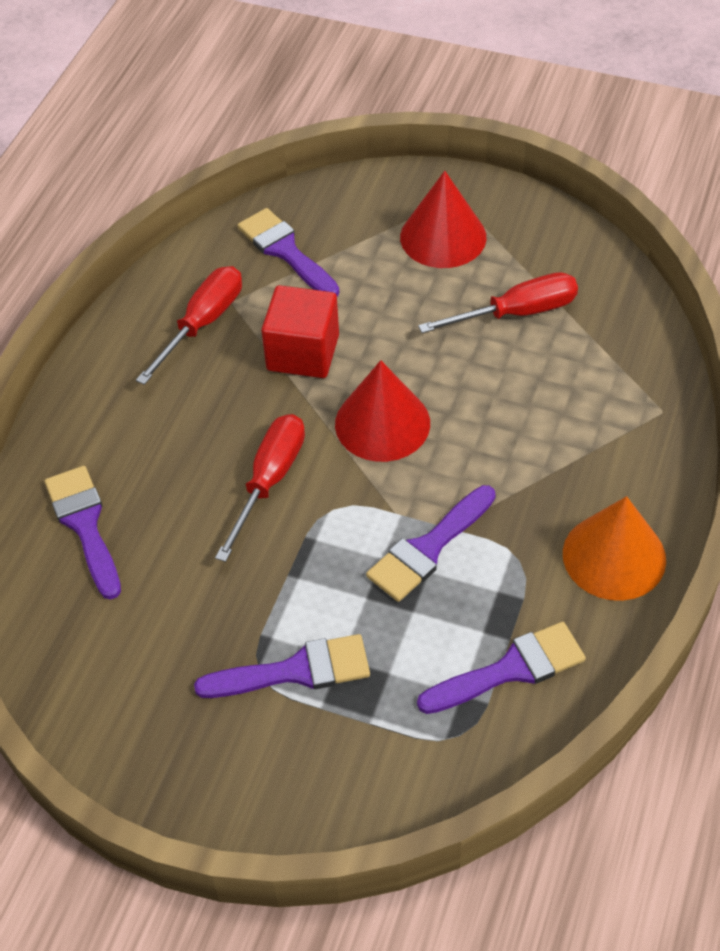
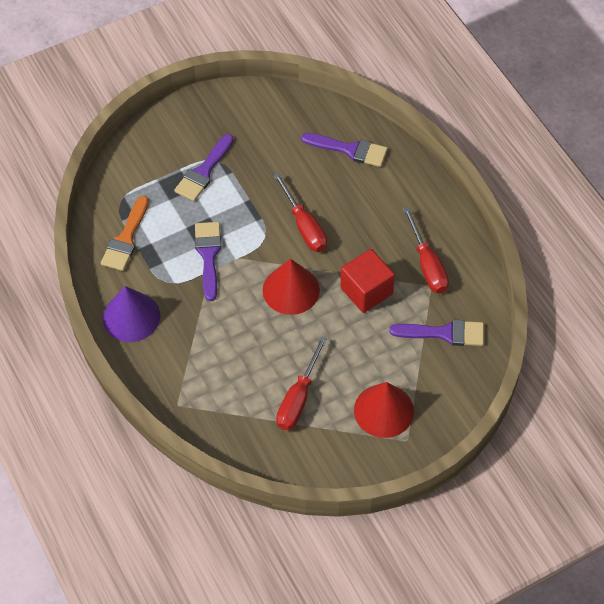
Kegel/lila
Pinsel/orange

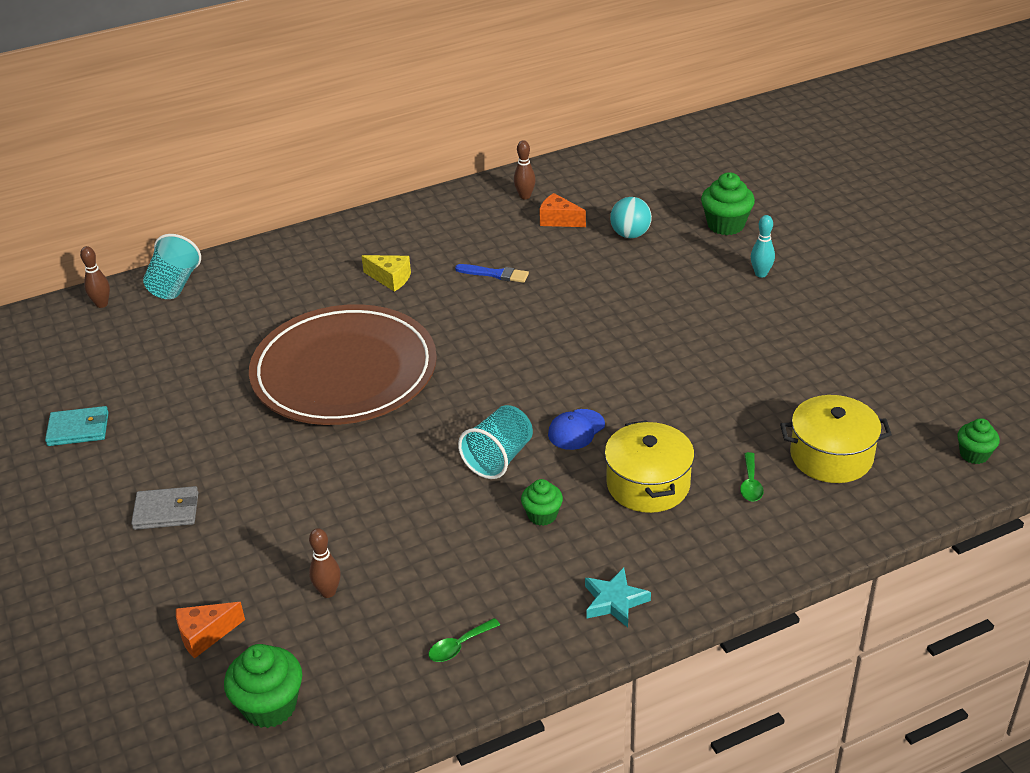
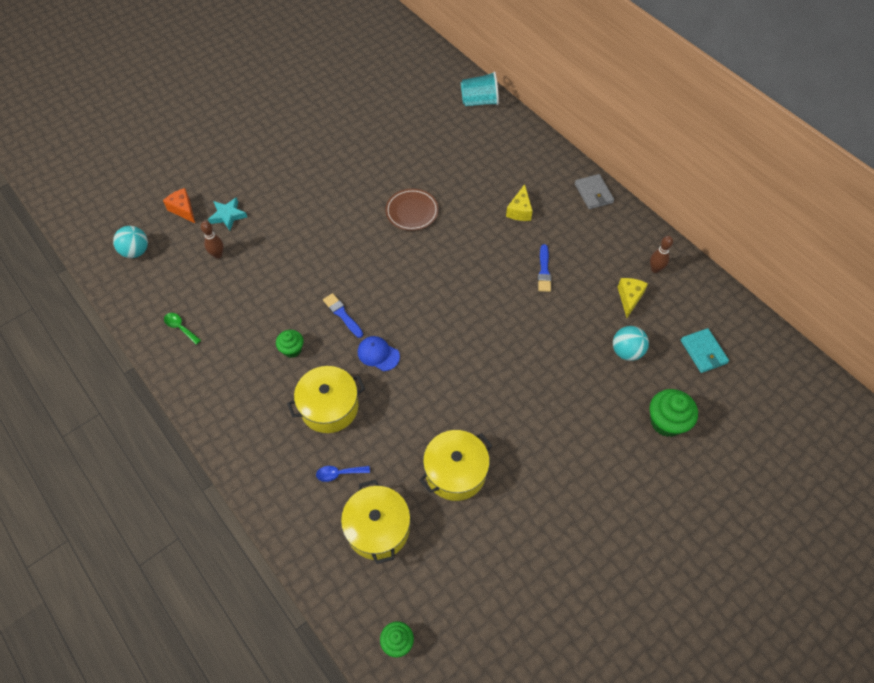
Käse/gelb (no. 2 from left)
Bowlingkegel/türkis
Bowlingkegel/braun (no. 1 from left in the first image)
Teller/braun
Pinsel/blau (no. 1 from left)
Geldbörse/türkis
Löffel/blau
Geldbörse/grau
Stern/türkis
Ball/türkis (no. 1 from left)
Kochtopf/gelb (no. 3 from left)

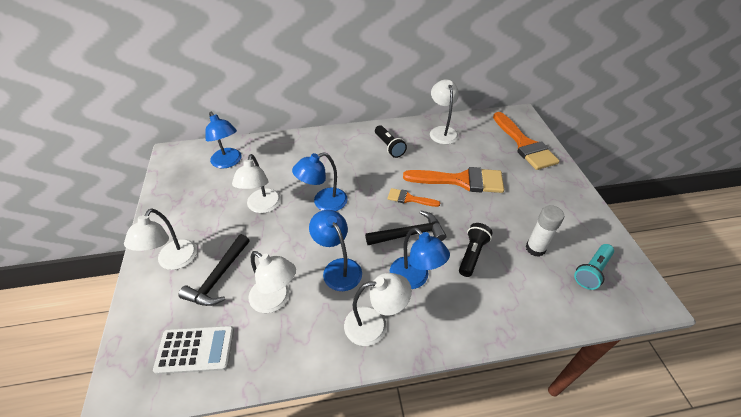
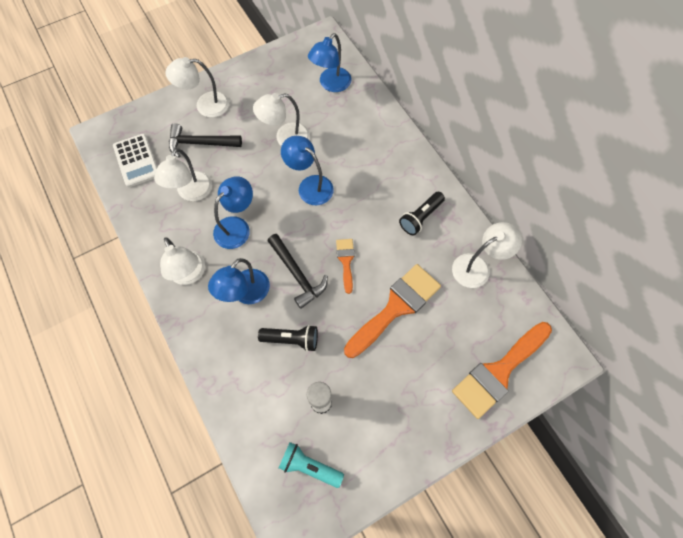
Pinsel/orange (no. 2 from left)

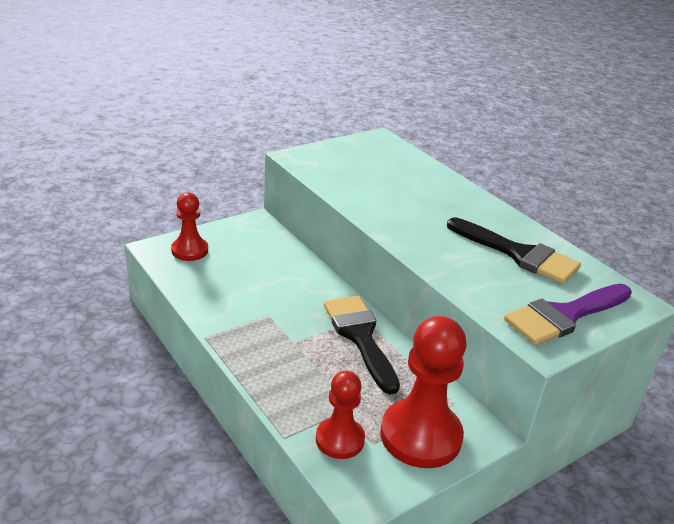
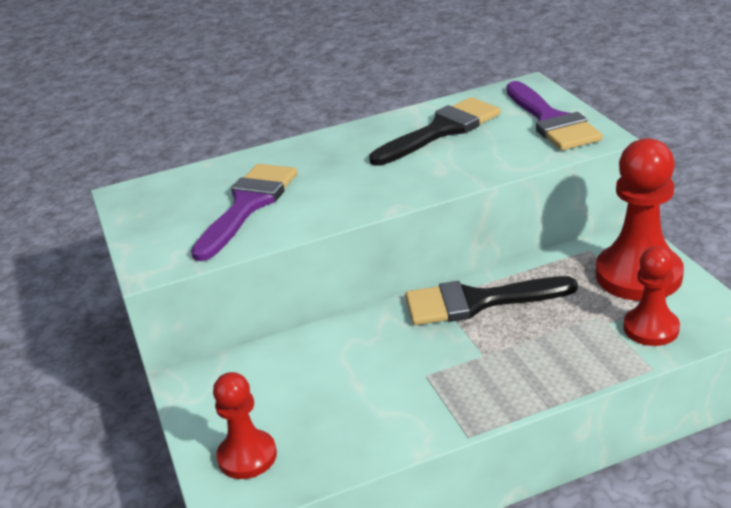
Pinsel/lila (no. 1 from left)

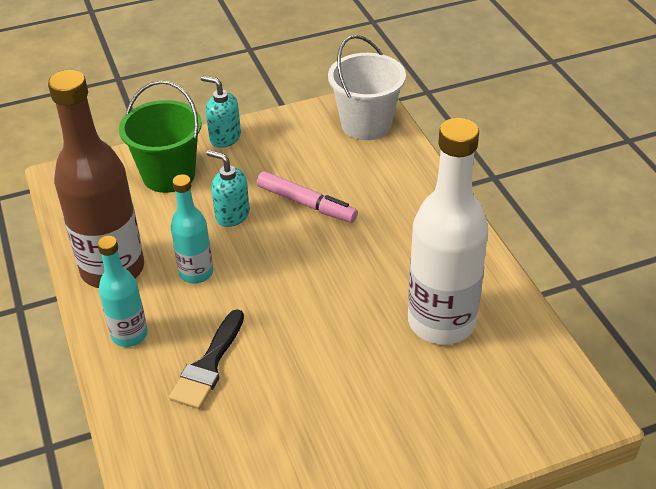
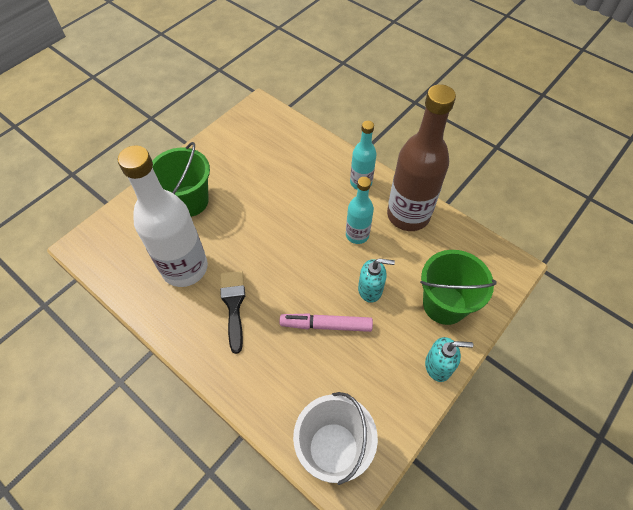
Pinsel/schwarz
Eimer/grün (no. 1 from left)

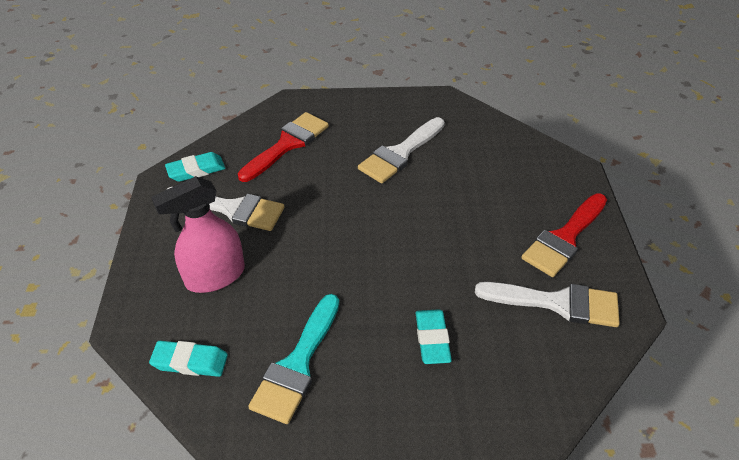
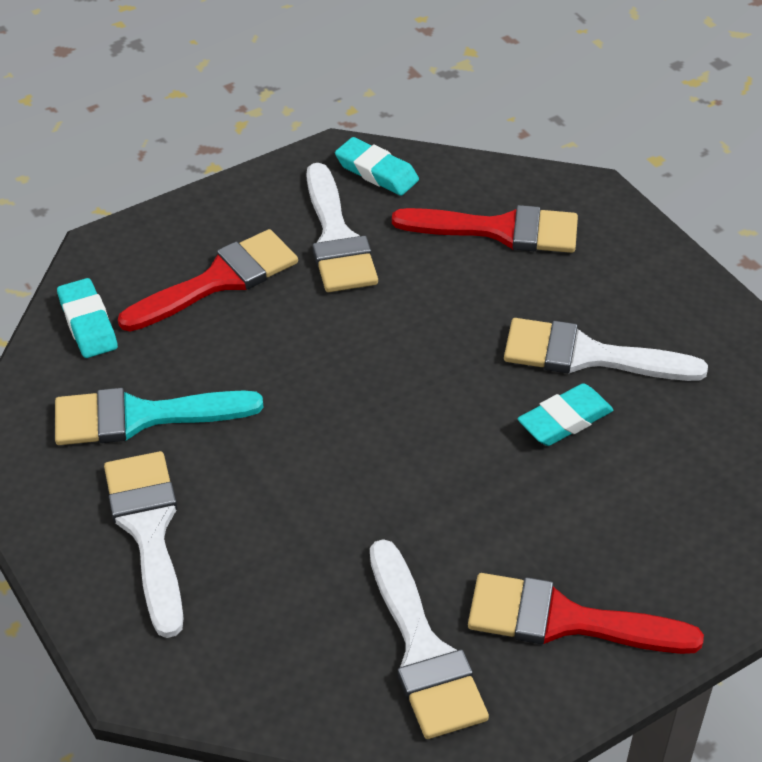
Pinsel/rot (no. 1 from left)
Radiergummi/türkis (no. 3 from left)
Pinsel/weiß (no. 1 from left)

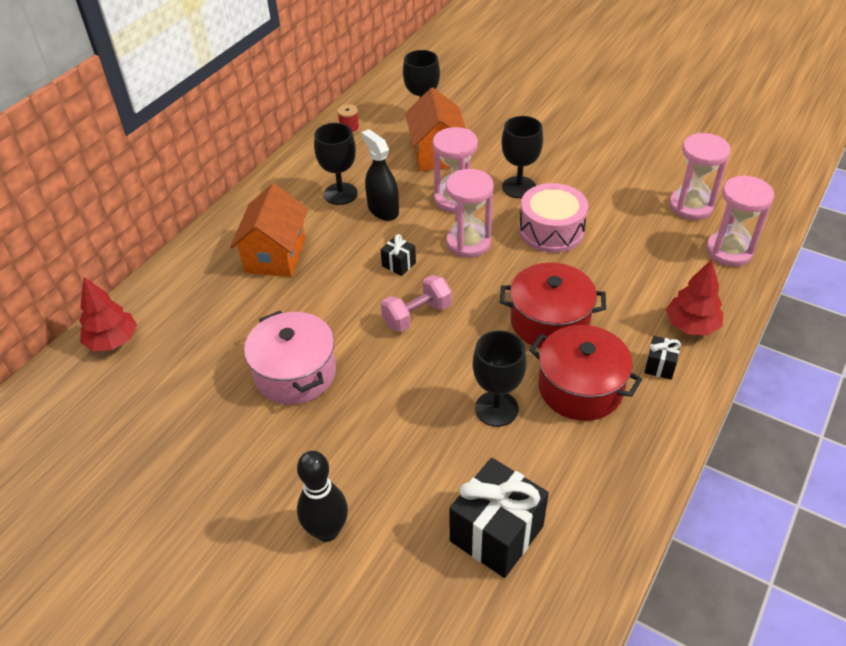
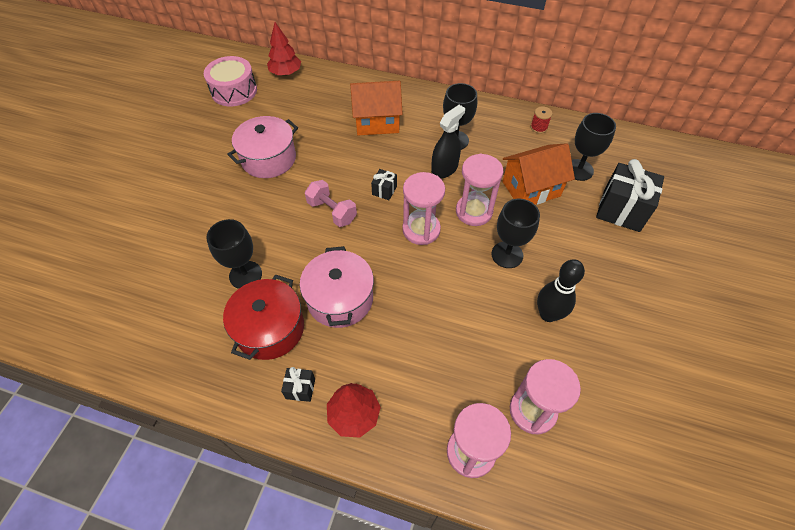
Trommel/rosa
Kochtopf/rosa (no. 2 from left)
Bowlingkegel/schwarz
Geschenk/schwarz (no. 3 from left)

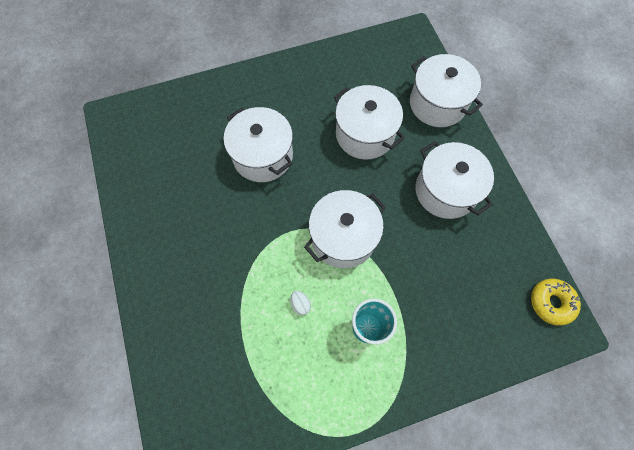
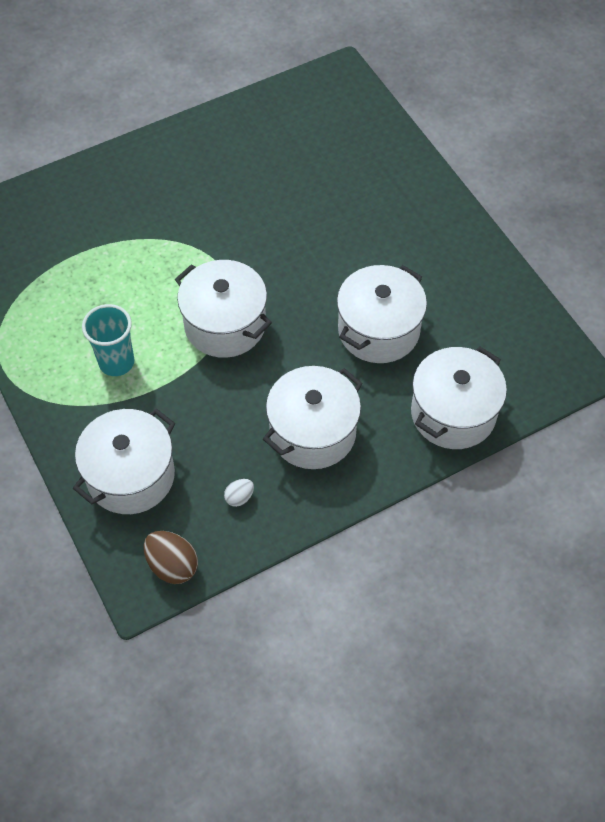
Kochtopf/weiß (no. 1 from left)
Ei/braun
Ei/weiß

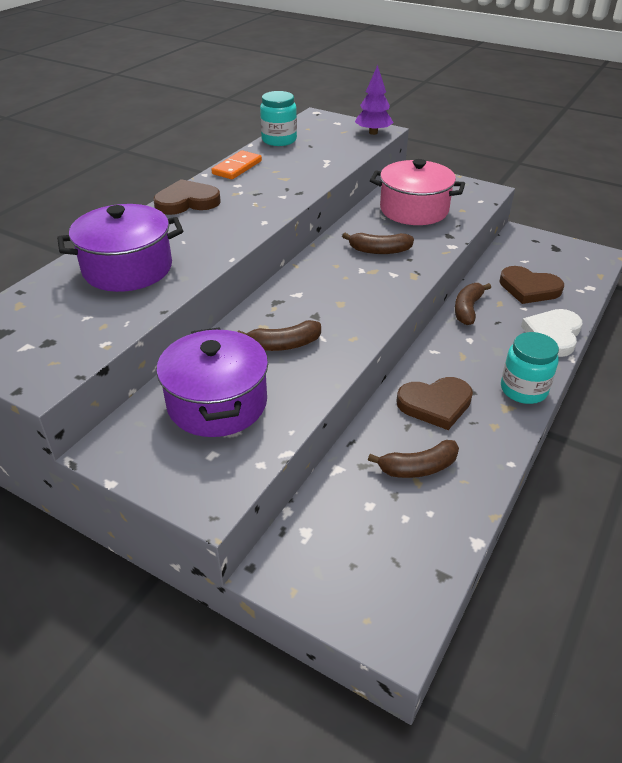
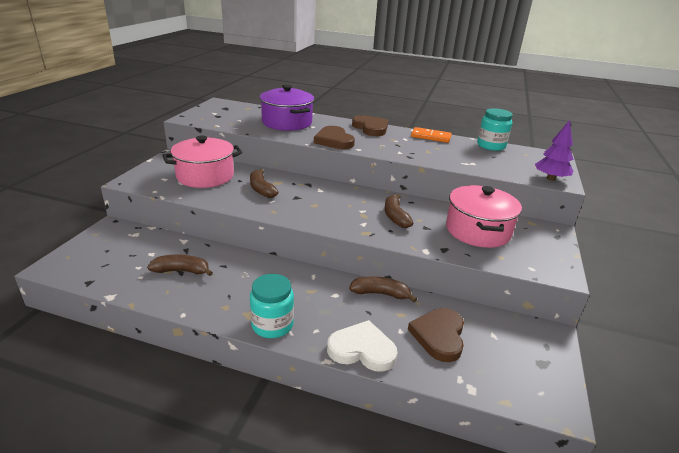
Kochtopf/rosa (no. 1 from left)
Herz/braun (no. 1 from left)
Banane/braun (no. 1 from left)

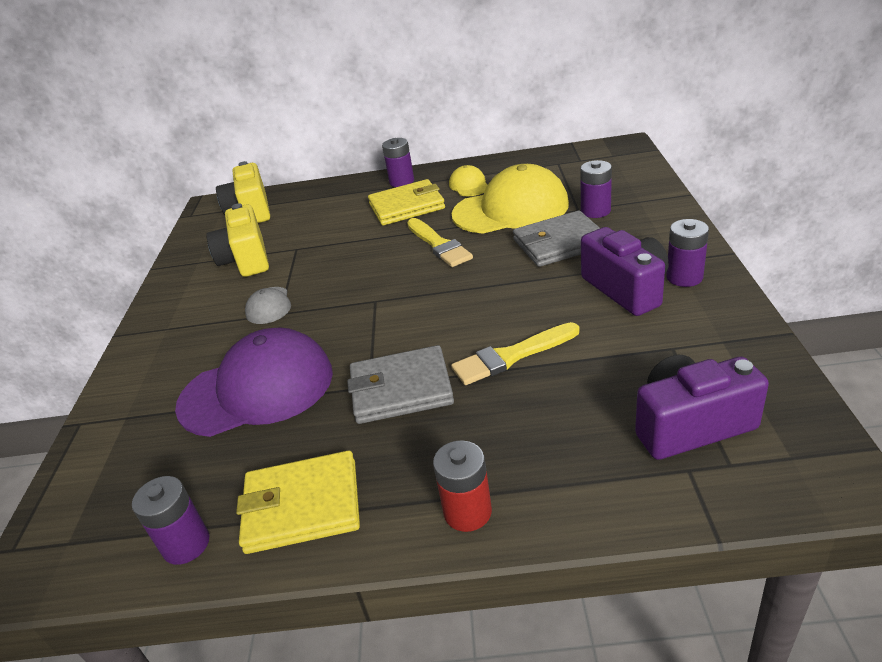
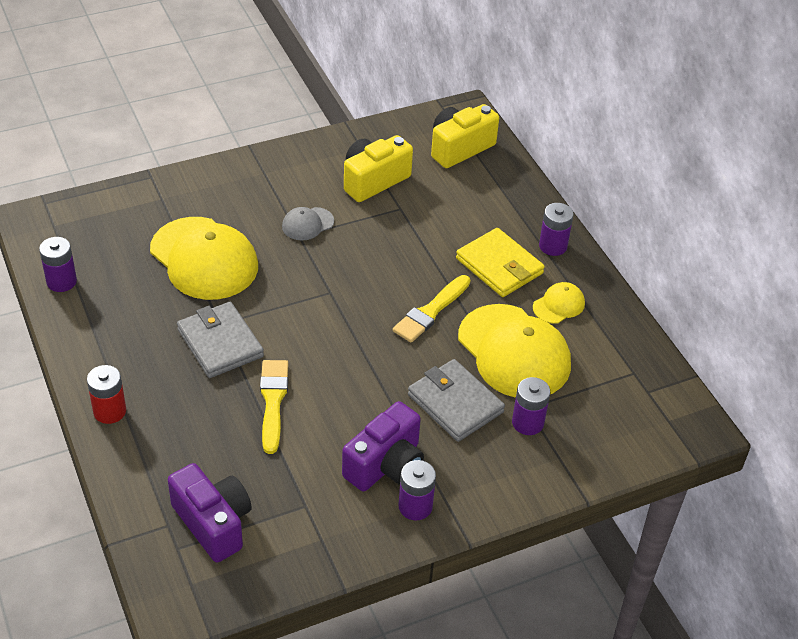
Pinsel/gelb (no. 1 from left)
Kappe/gelb (no. 1 from left)
Geldbörse/gelb (no. 1 from left in the first image)

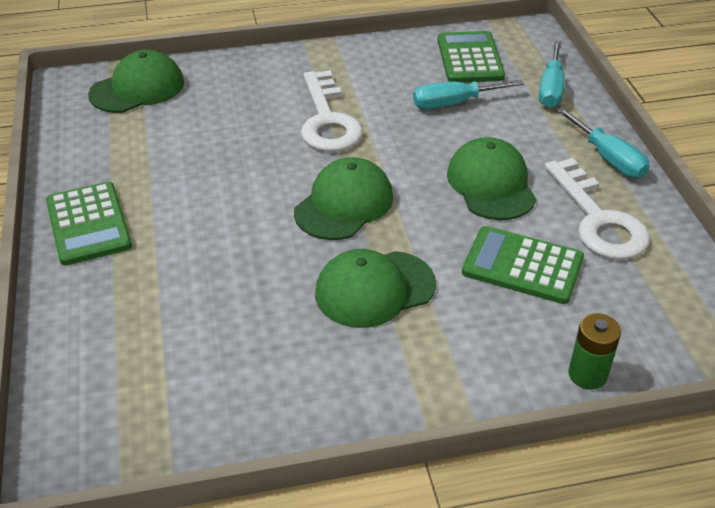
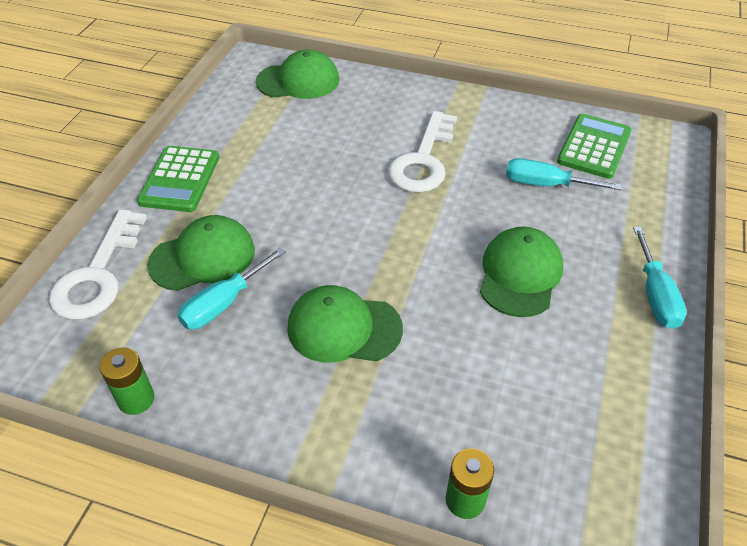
Schraubenzieher/türkis (no. 1 from left)
Kappe/grün (no. 1 from left)
Schlüssel/weiß (no. 1 from left)
Taschenrechner/grün (no. 3 from left in the first image)
Batterie/grün (no. 1 from left)

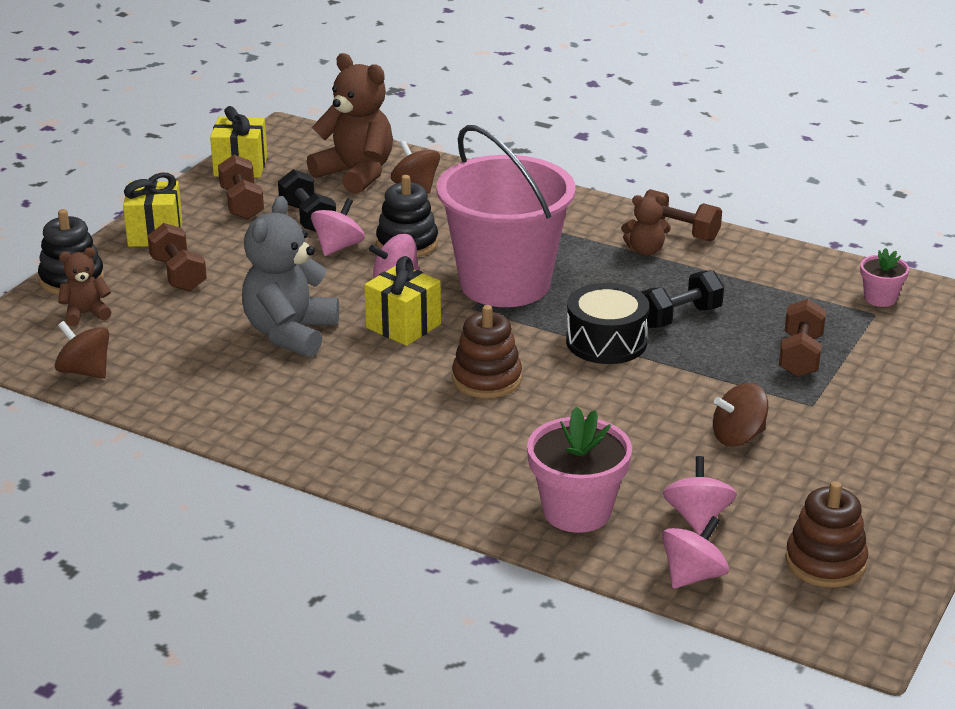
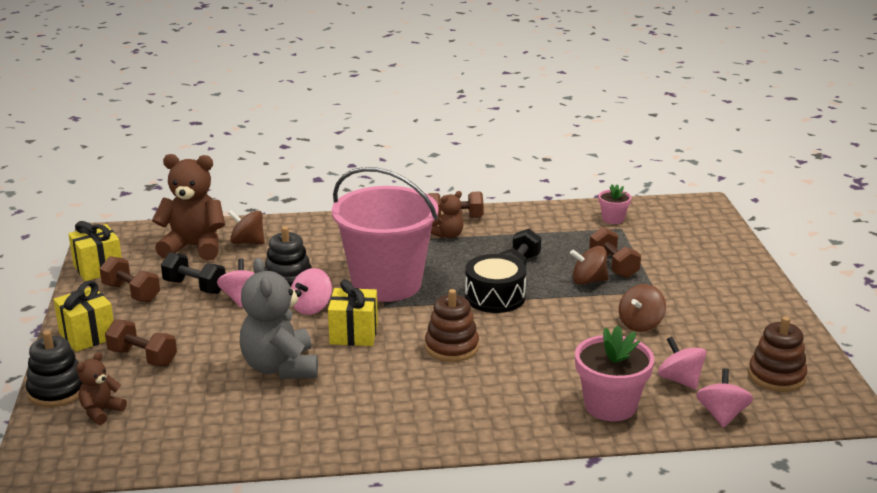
Kreisel/braun (no. 2 from left)

